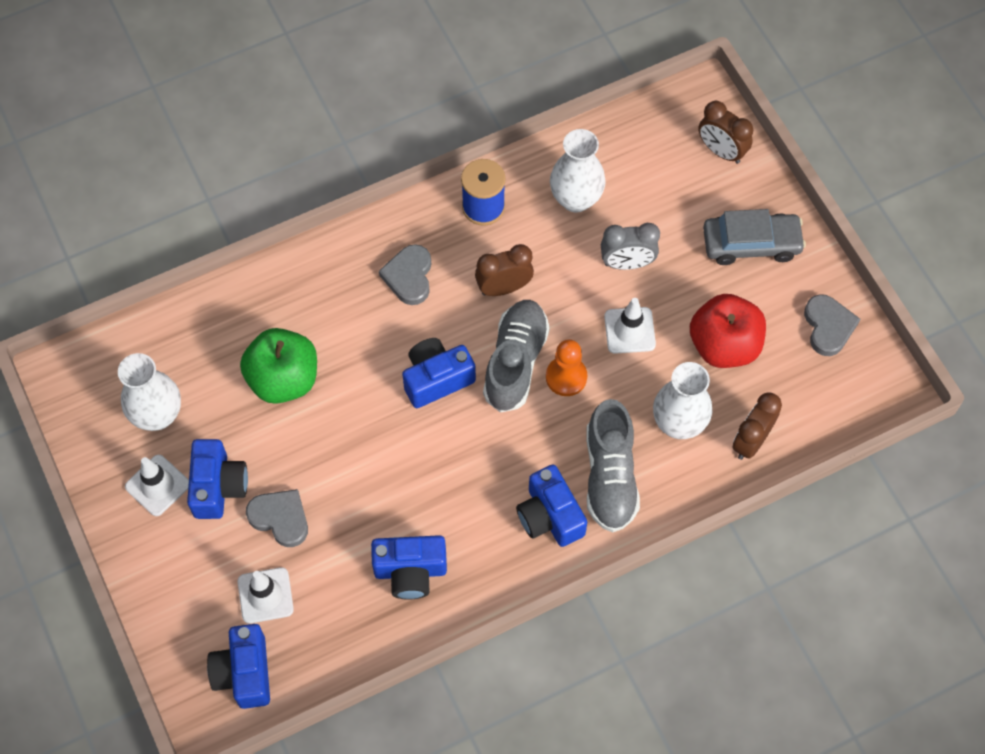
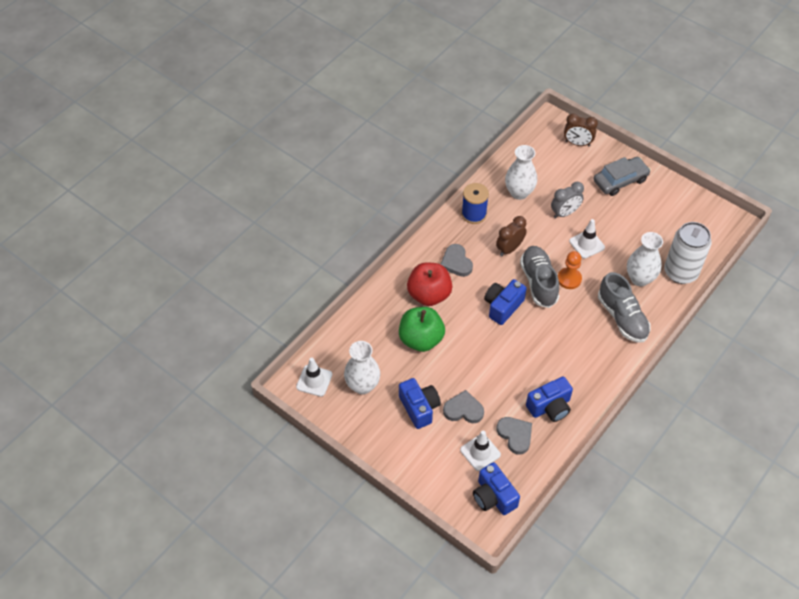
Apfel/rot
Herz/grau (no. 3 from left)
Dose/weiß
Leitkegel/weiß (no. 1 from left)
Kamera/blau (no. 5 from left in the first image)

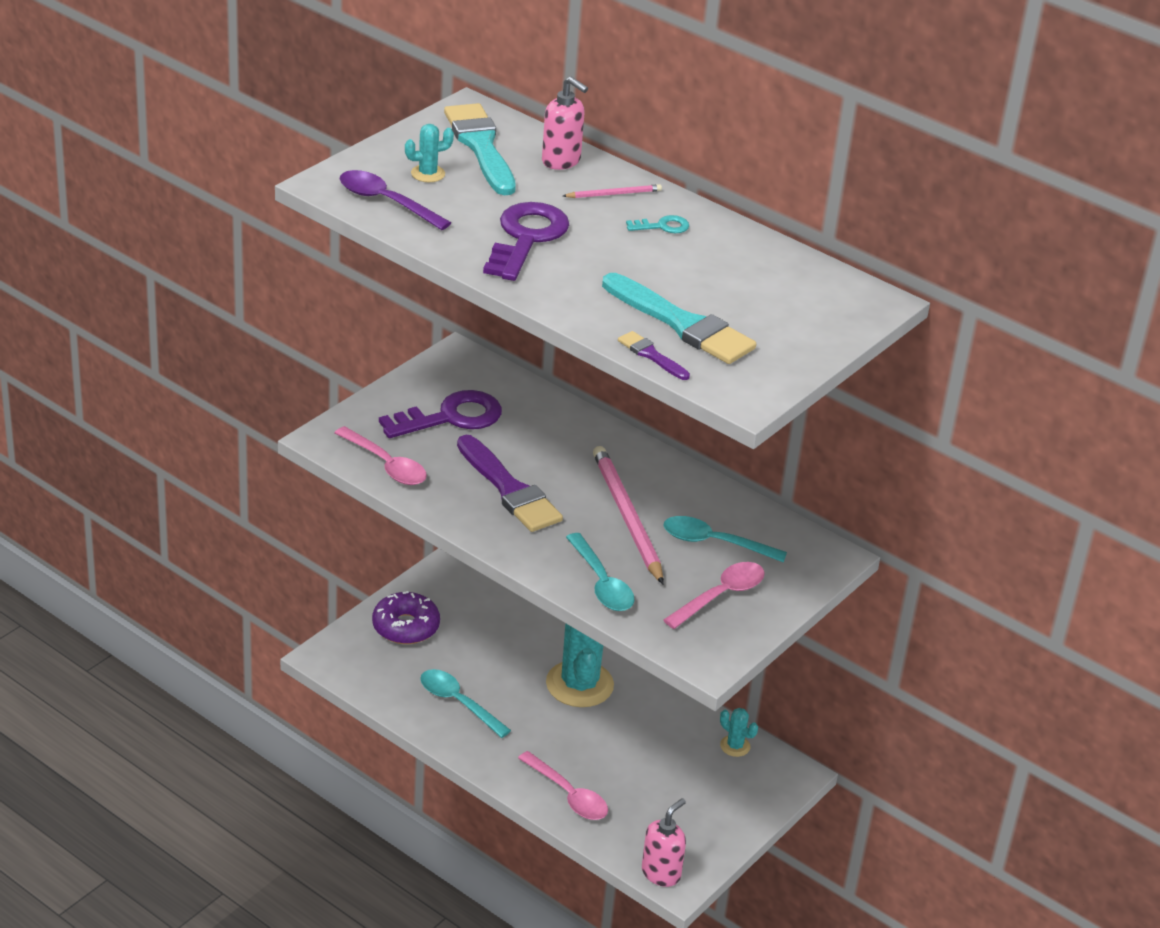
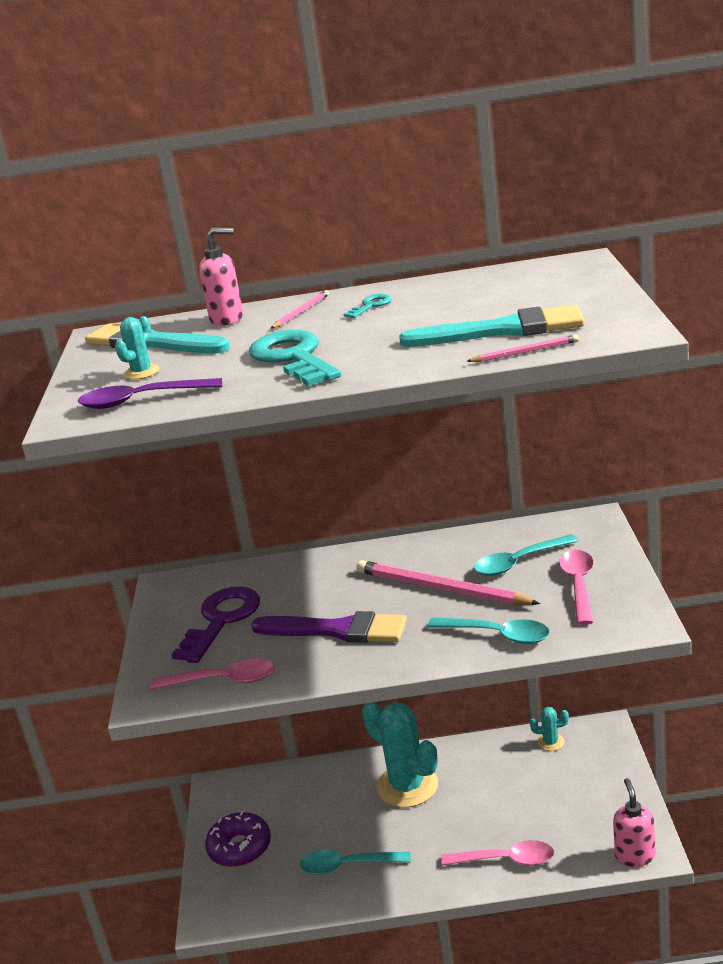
Schlüssel/türkis (no. 1 from left)
Bleistift/rosa (no. 3 from left)

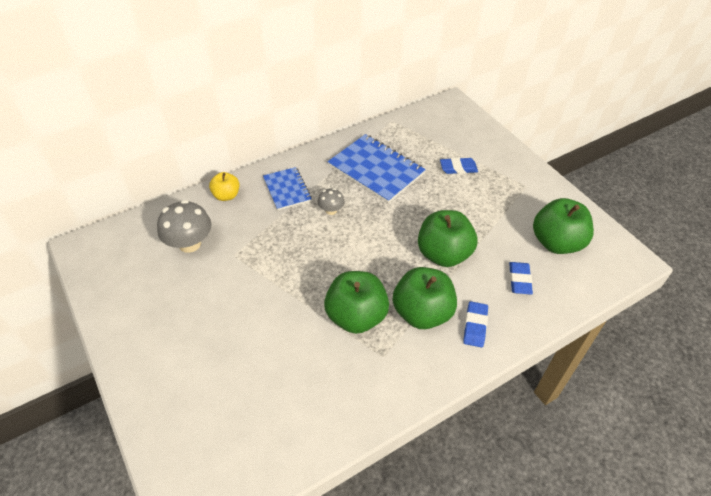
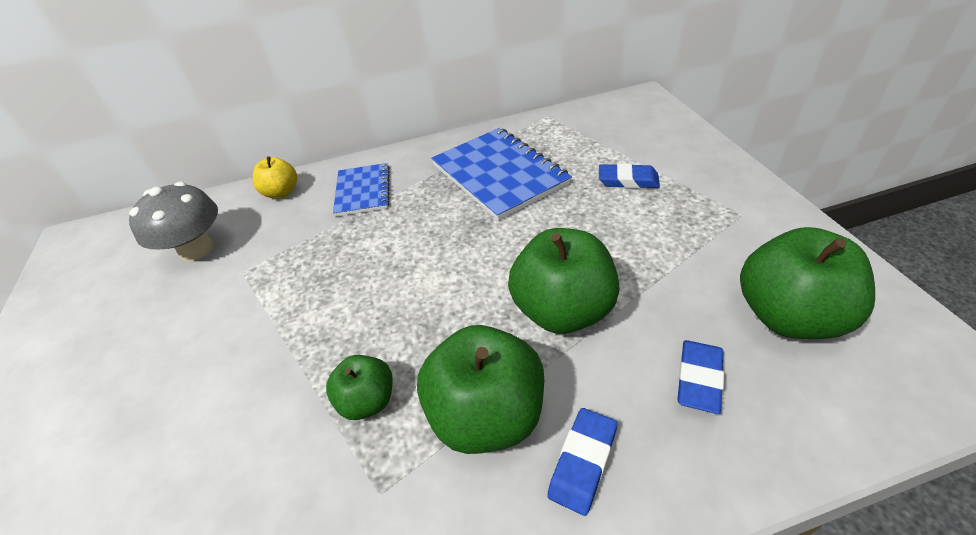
Pilz/grau (no. 2 from left in the first image)
Apfel/grün (no. 1 from left)

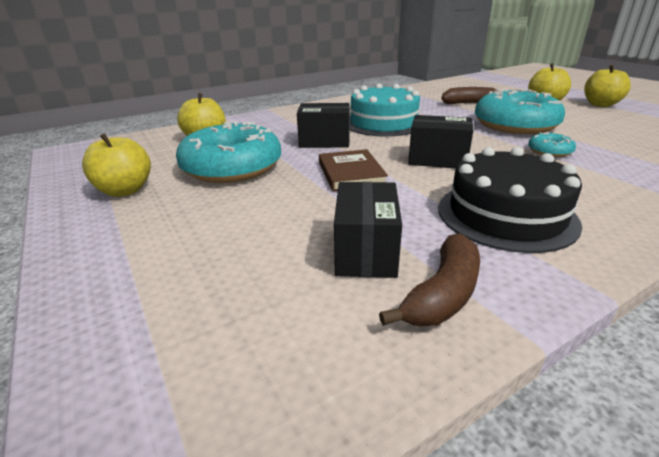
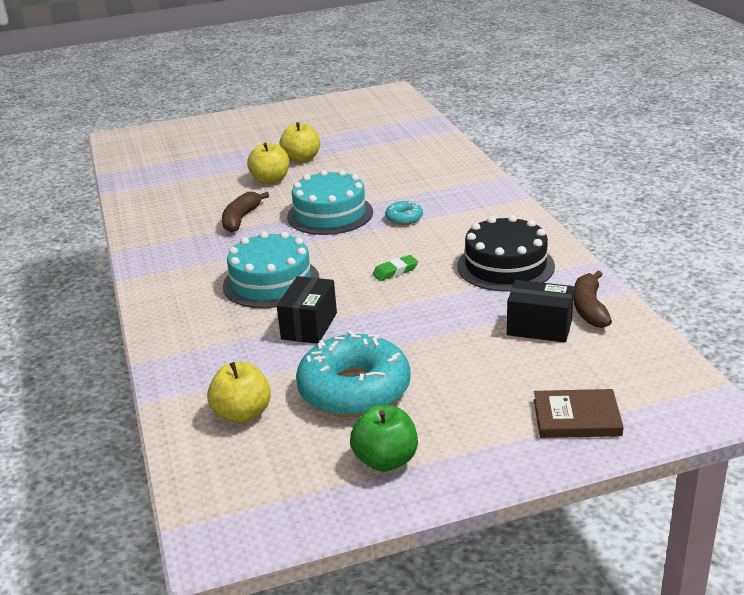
Kuchen/türkis (no. 2 from left)
Radiergummi/grün
Apfel/grün
Buch/braun
Banane/braun (no. 2 from left)

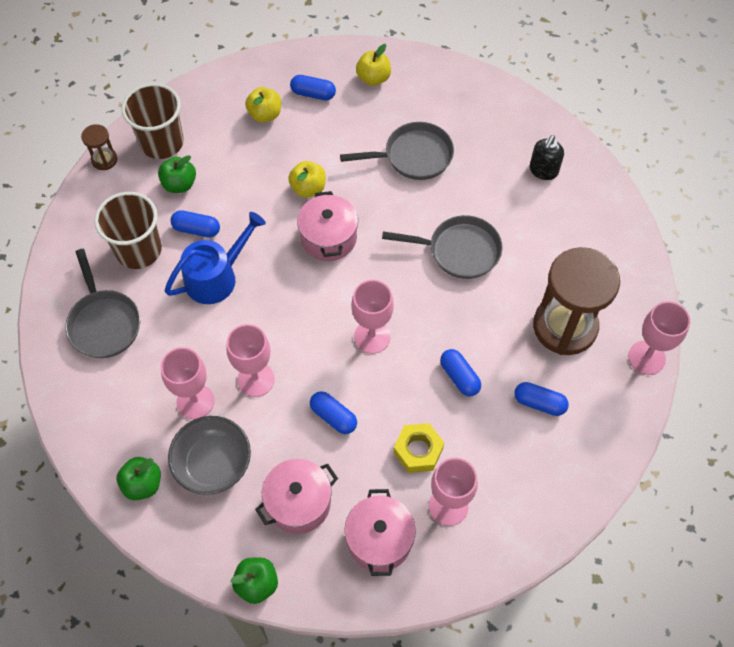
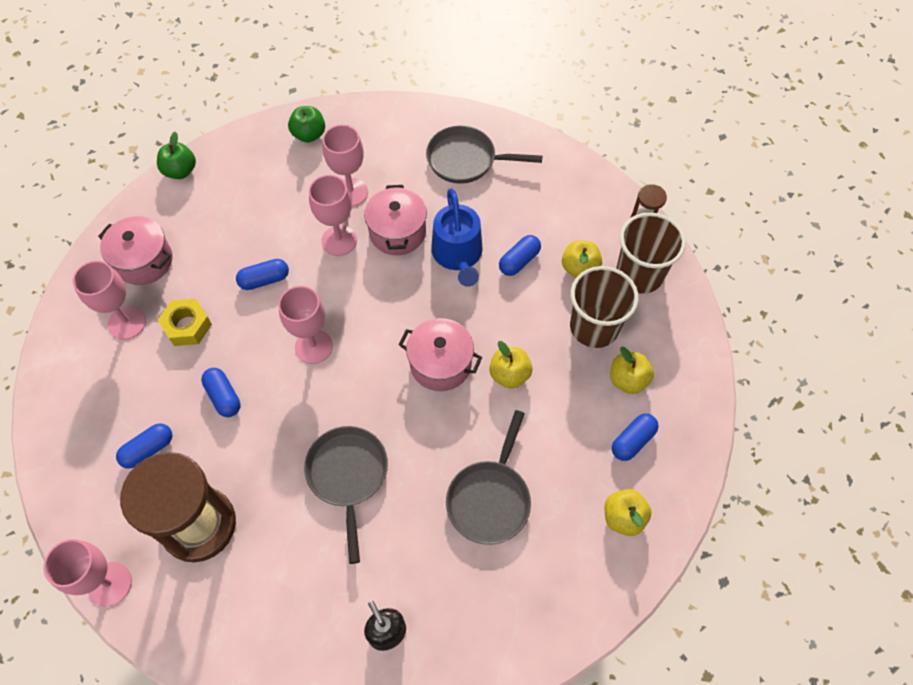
Apfel/gelb (no. 2 from left)
Becher/braun (no. 1 from left)
Pfanne/grau (no. 1 from left)
Kapsel/blau (no. 2 from left)
Schüssel/grau
Kochtopf/rosa (no. 2 from left)

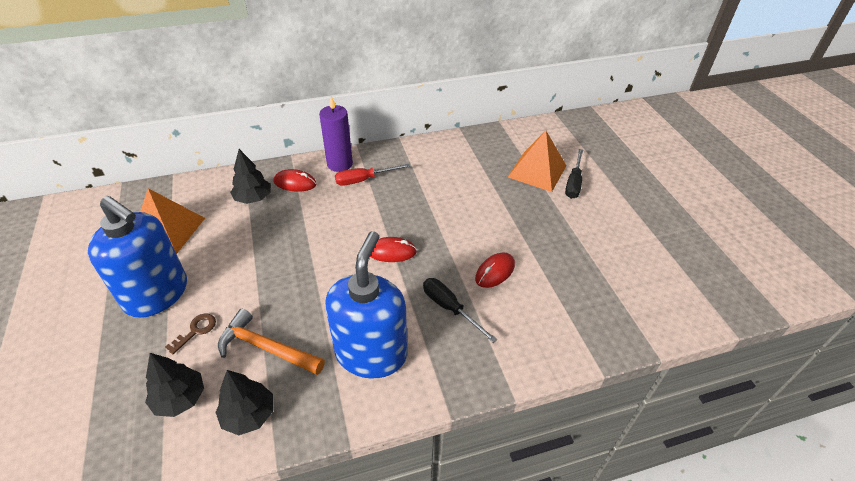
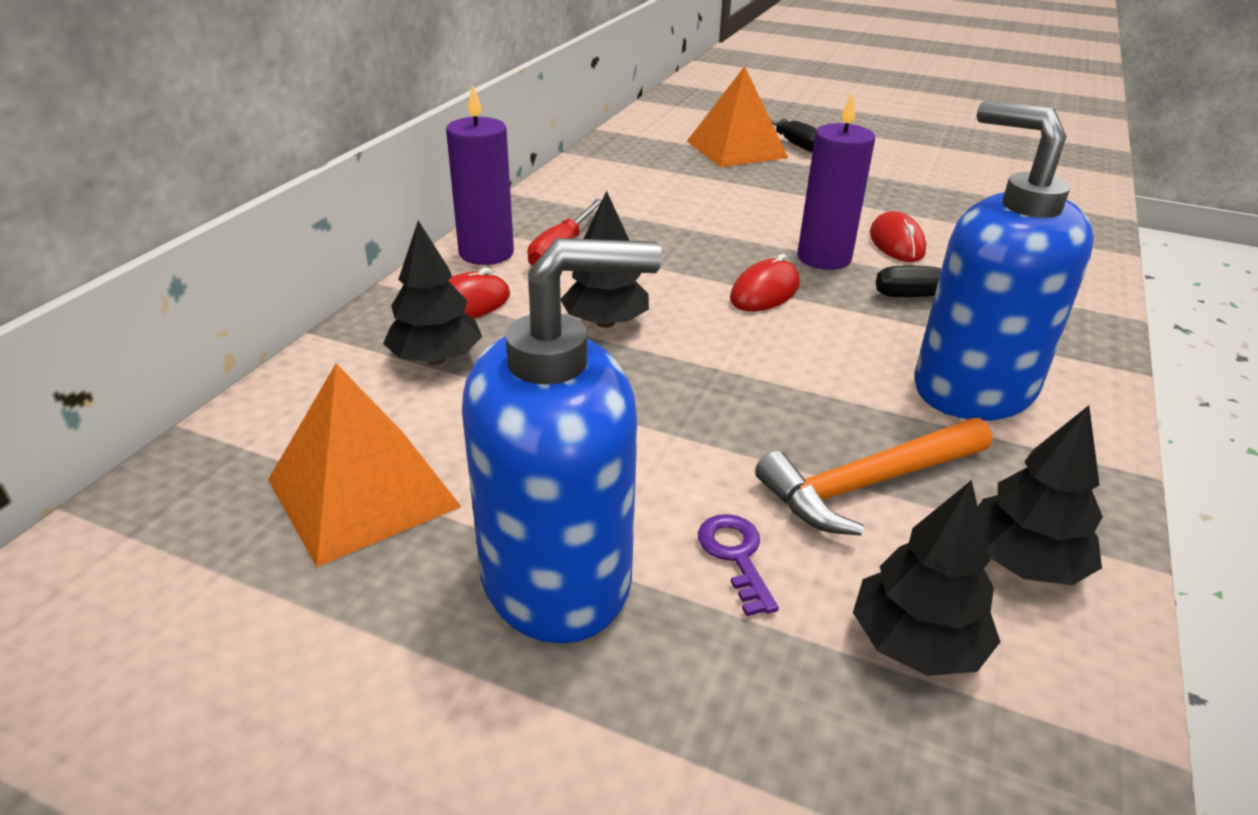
Schlüssel/lila
Kerze/lila (no. 2 from left)
Baum/schwarz (no. 2 from left)

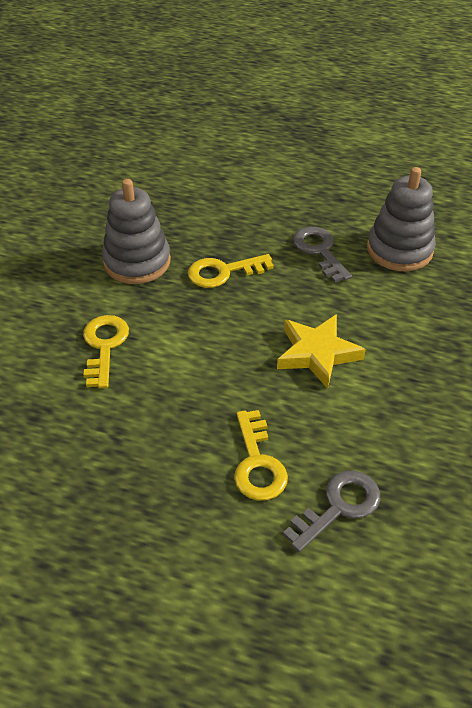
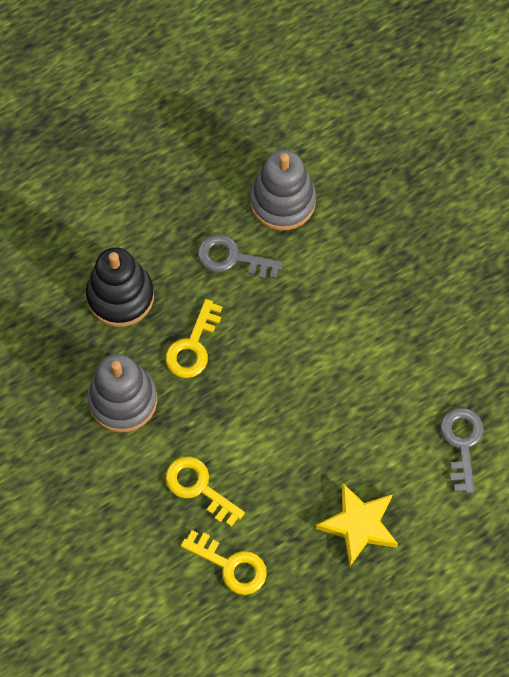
Stern/gelb
Schlüssel/gelb (no. 3 from left)
Stapelspielzeug/schwarz

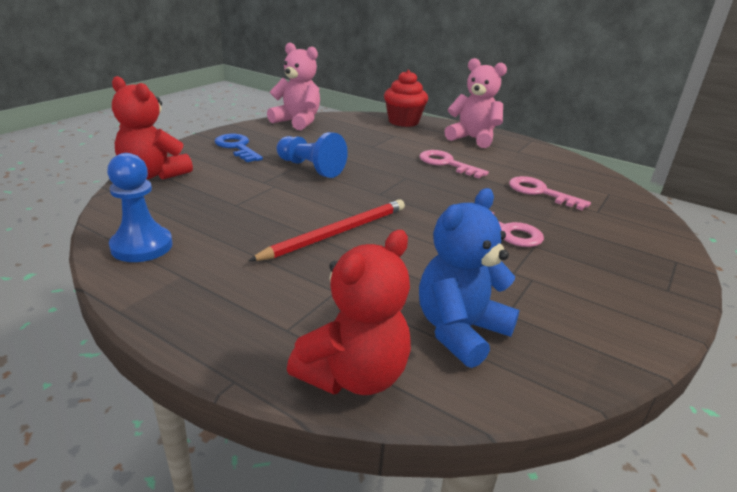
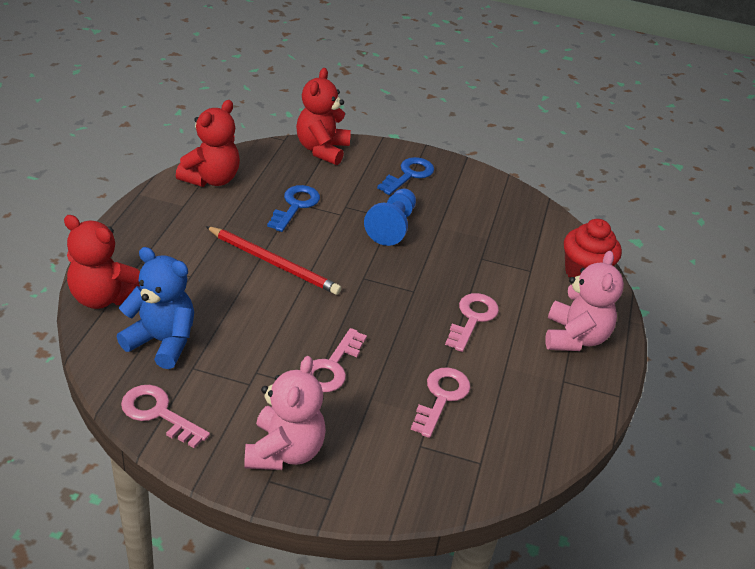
Teddybär/rosa (no. 1 from left)
Teddybär/rot (no. 2 from left)
Schlüssel/blau (no. 1 from left)
Schlüssel/rosa (no. 1 from left)

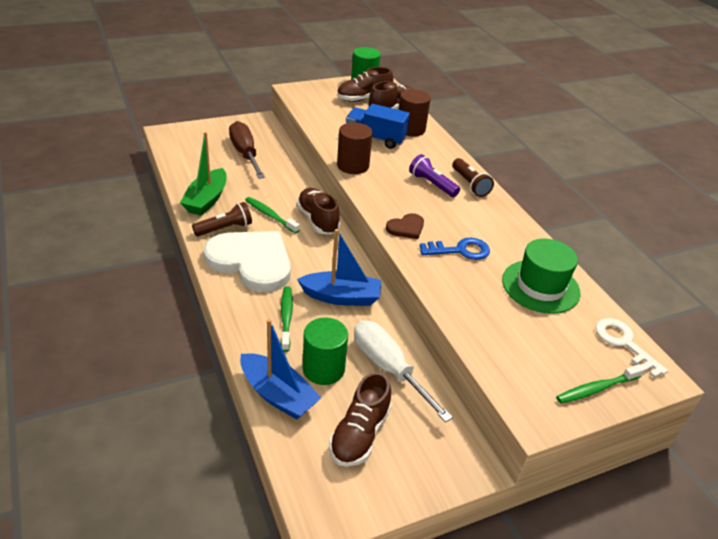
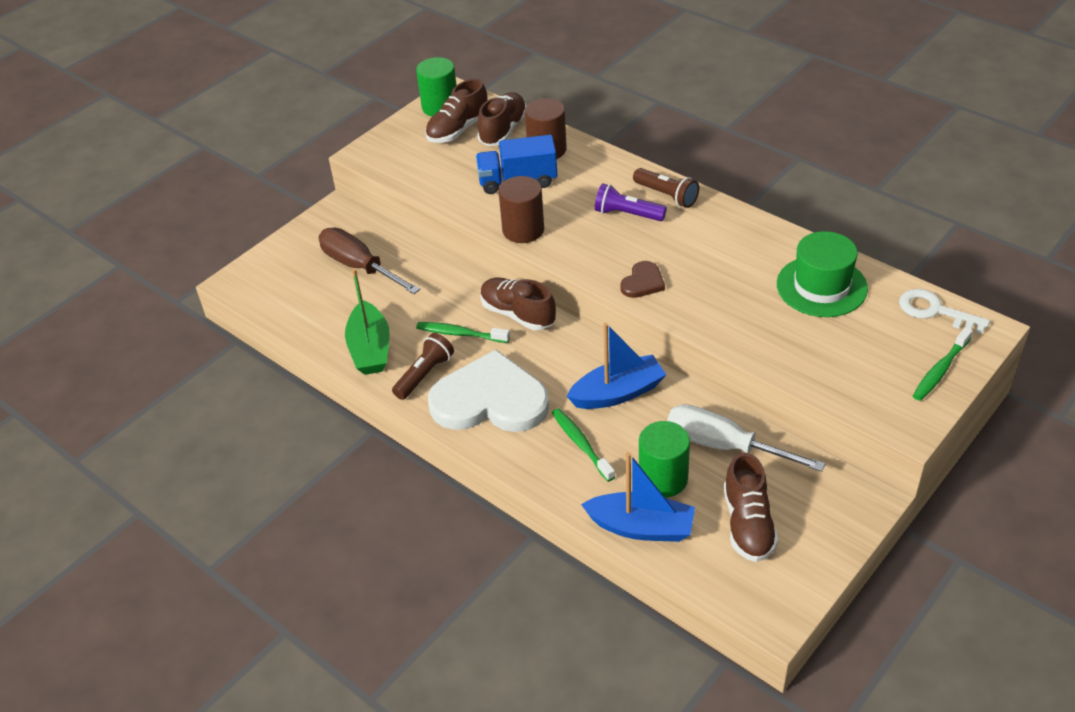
Schlüssel/blau

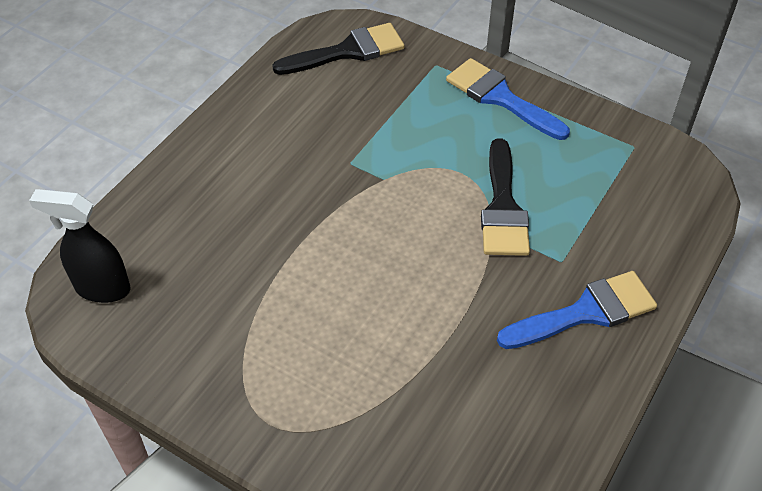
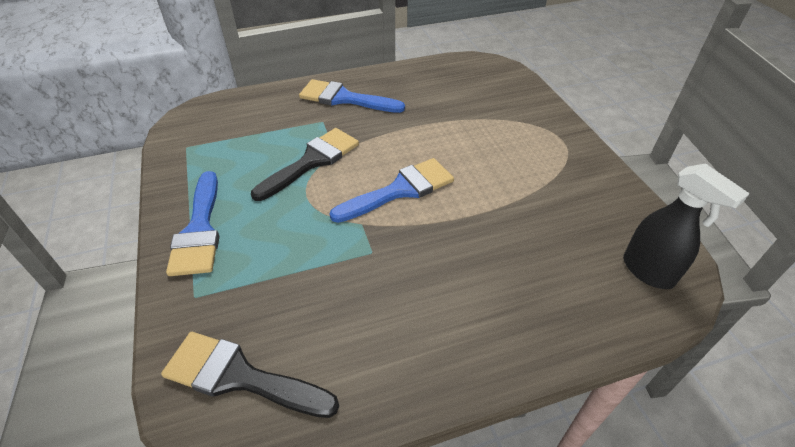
Pinsel/blau (no. 3 from left)

